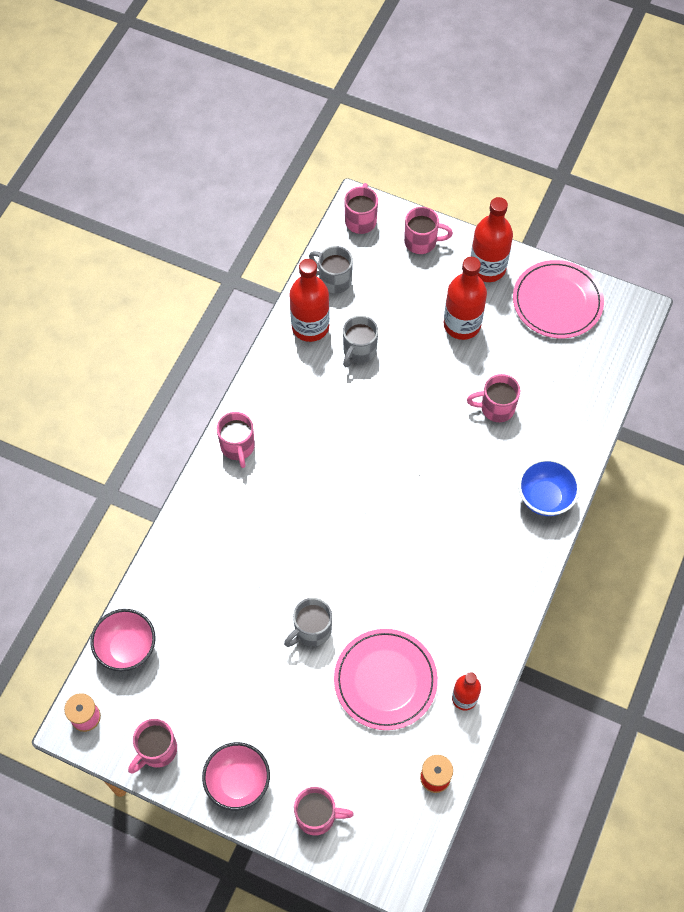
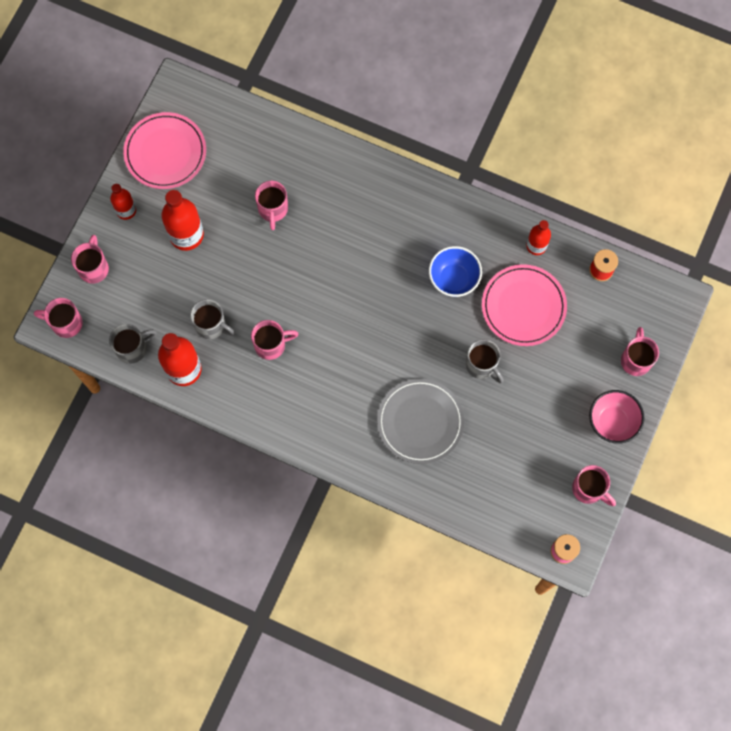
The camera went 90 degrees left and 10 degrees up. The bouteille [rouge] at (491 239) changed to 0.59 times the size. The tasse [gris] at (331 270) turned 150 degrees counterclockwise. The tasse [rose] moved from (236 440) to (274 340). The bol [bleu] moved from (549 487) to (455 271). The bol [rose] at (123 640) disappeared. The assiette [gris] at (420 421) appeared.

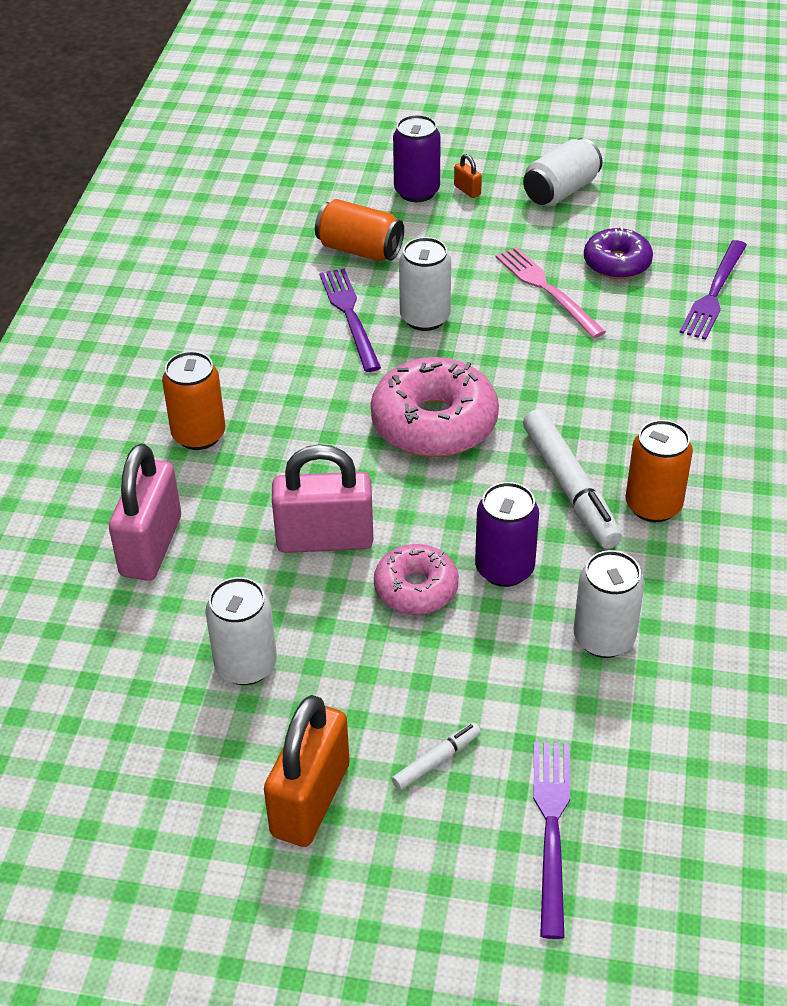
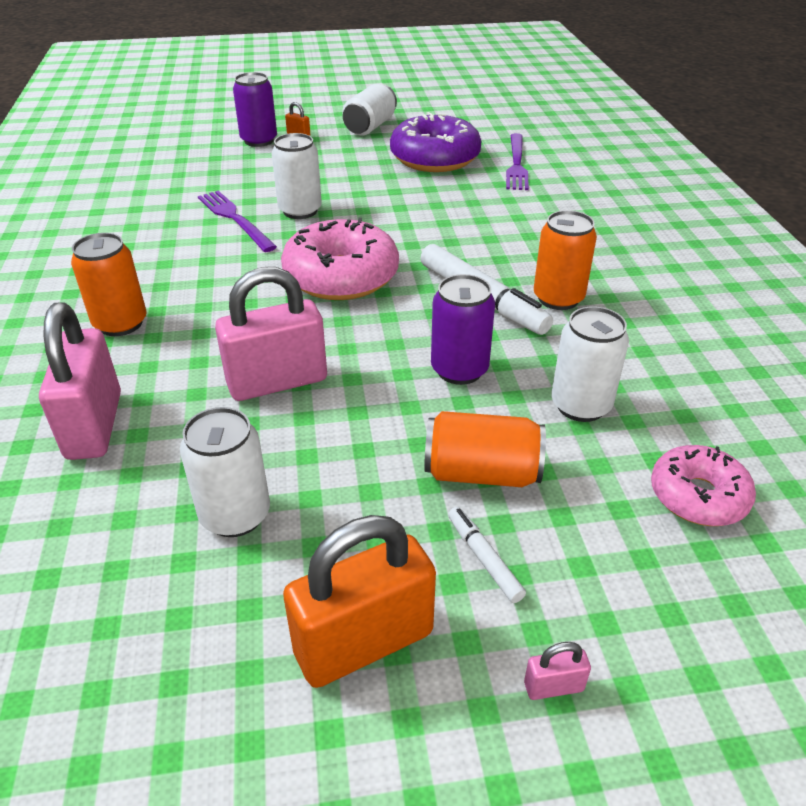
The camera went 20 degrees left and 5 degrees down. The canette [orange] moved from (359 230) to (485 449). The beignet [violet] at (618 252) changed to 1.67 times the size. The fourchette [rose] at (551 292) disappeared. The beignet [rose] moved from (416 579) to (703 485). The cadenas [orange] at (307 771) turned 60 degrees clockwise. The feutre [blanc] at (436 756) turned 60 degrees counterclockwise. The fourchette [violet] at (551 840) disappeared. The cadenas [rose] at (557 671) appeared.

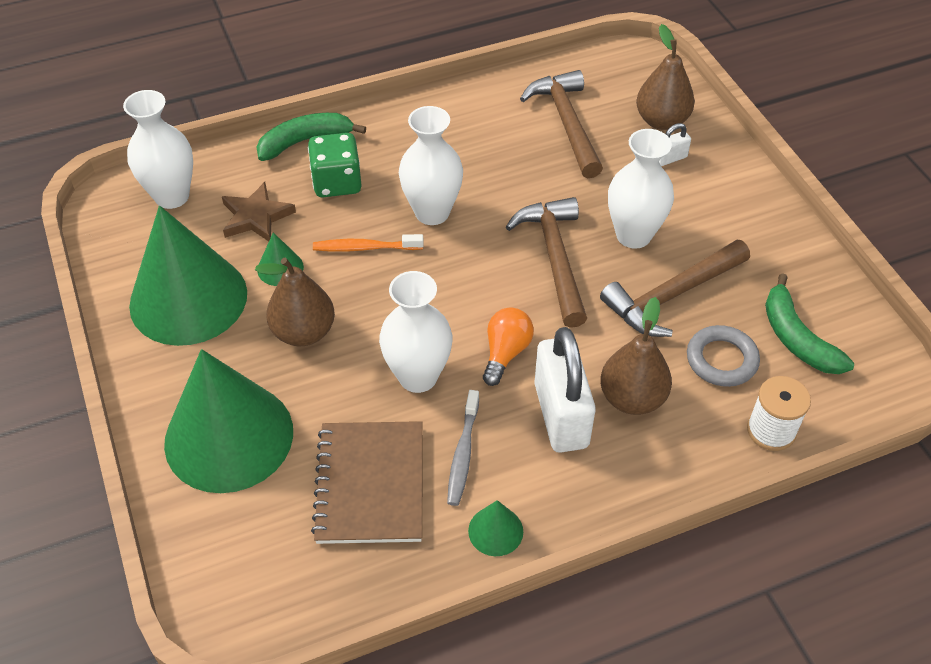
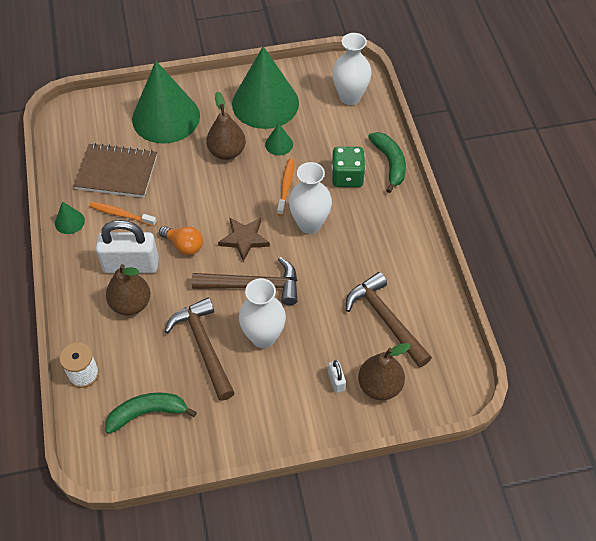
The camera went 100 degrees right and 5 degrees up. The marteau [marron] at (561 124) turned 120 degrees counterclockwise. The étoile [marron] moved from (259 212) to (244 240). The vase [blanc] at (415 332) disappeared. The anneau [gris] at (723 356) disappeared. The brosse à dents [gris] at (463 448) became the brosse à dents [orange] at (123 214).

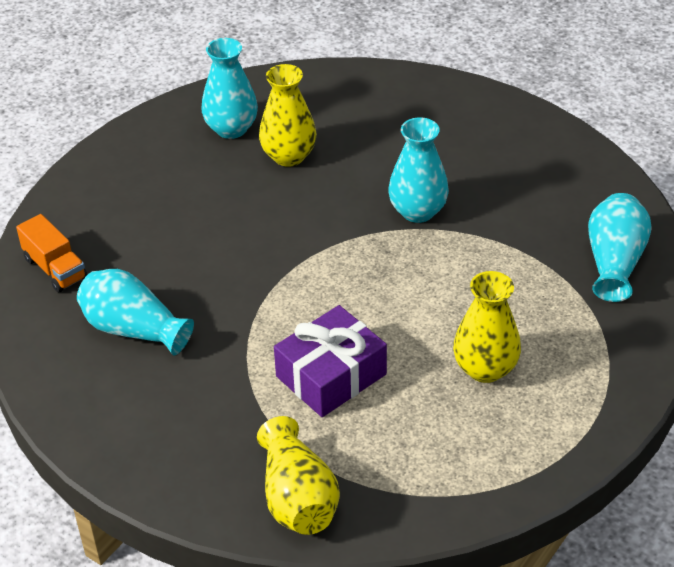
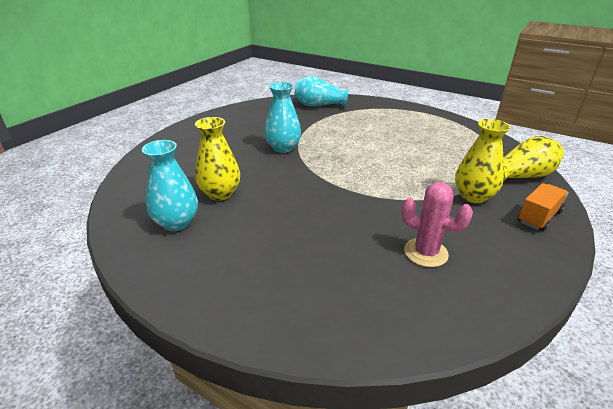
The camera went 95 degrees left and 10 degrees down. The camion [orange] moved from (51 253) to (543 207). The vase [turquoise] at (135 312) was replaced by the cactus [rose] at (437 224). The vase [jaune] moved from (487 327) to (483 161). The cadeau [violet] at (330 361) disappeared.

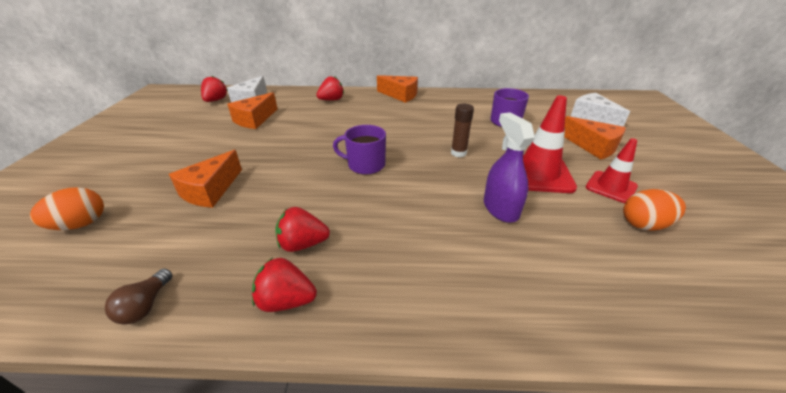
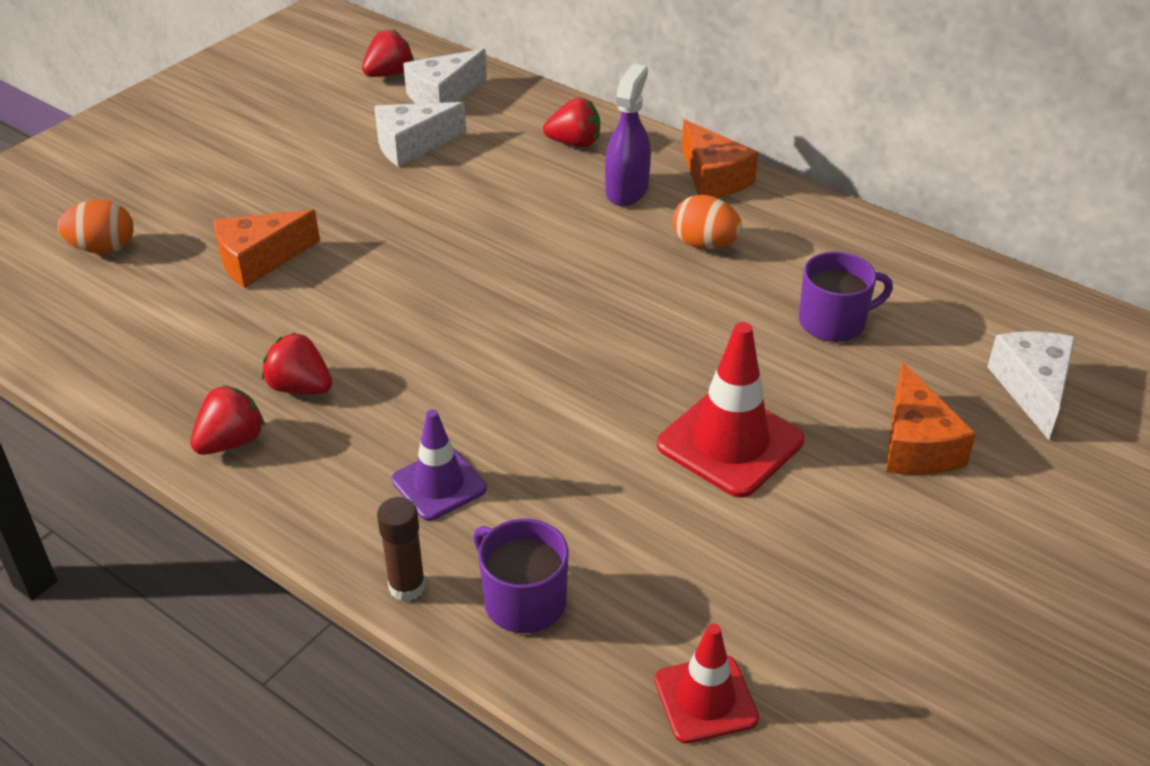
The camera went 35 degrees right and 5 degrees up. The fromage [orange] at (252 110) became the fromage [blanc] at (420 134). The bâton de colle [marron] moved from (462 130) to (401 549). The vaporisateur [violet] moved from (509 167) to (628 135). The tasse [violet] moved from (359 150) to (521 576). The cône de chantier [rouge] moved from (612 170) to (707 684). The œuf [orange] moved from (654 210) to (707 222). The fraise [rouge] at (284 284) turned 90 degrees clockwise. The ampoule [marron] at (138 297) disappeared. The cône de chantier [violet] at (439 465) appeared.

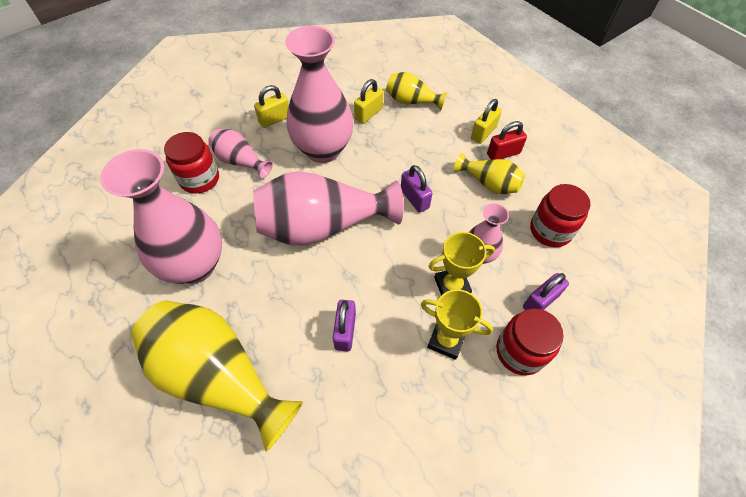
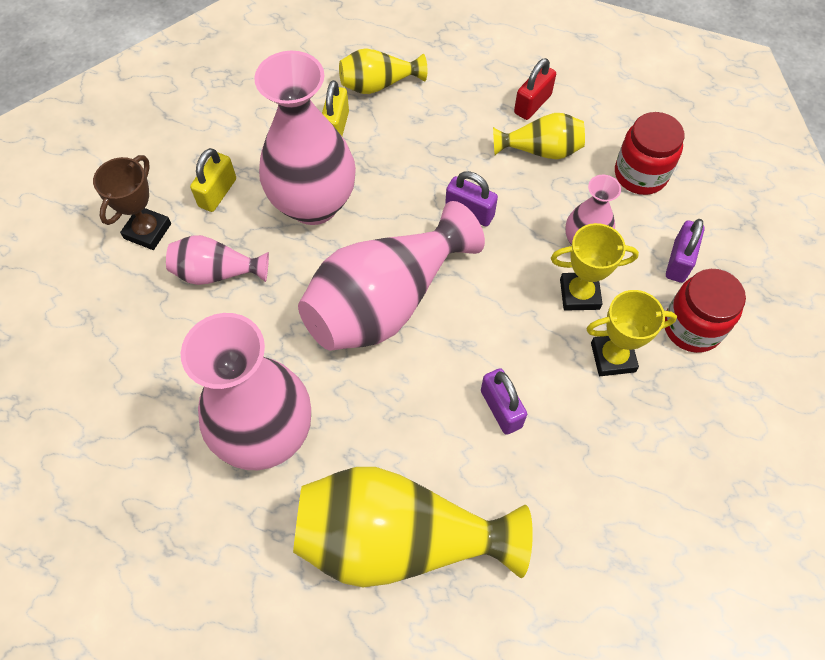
The camera went 30 degrees left and 5 degrees up. The cadenas [jaune] at (486 121) disappeared. The bocal [rouge] at (191 163) disappeared. The trophée [jaune] at (461 264) turned 45 degrees clockwise. The trophée [marron] at (132 202) appeared.

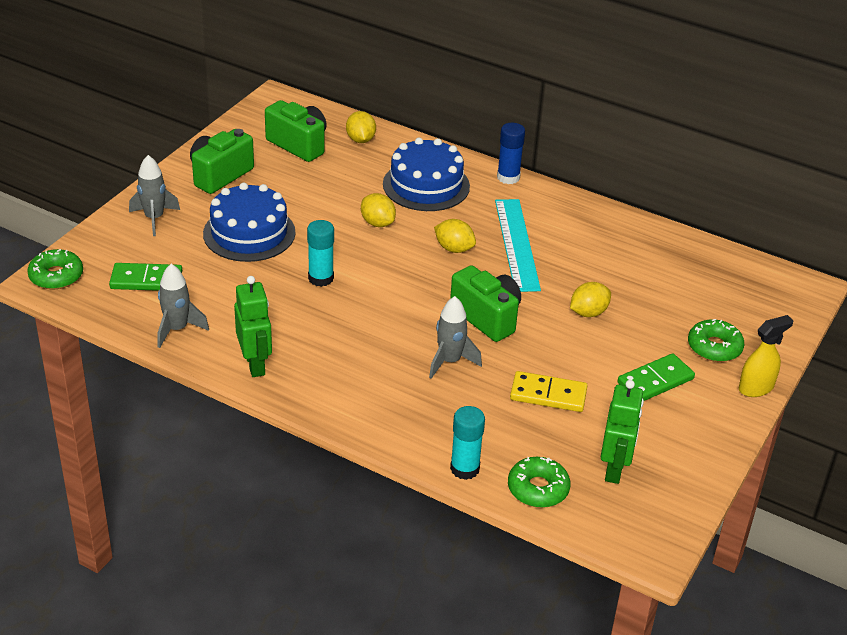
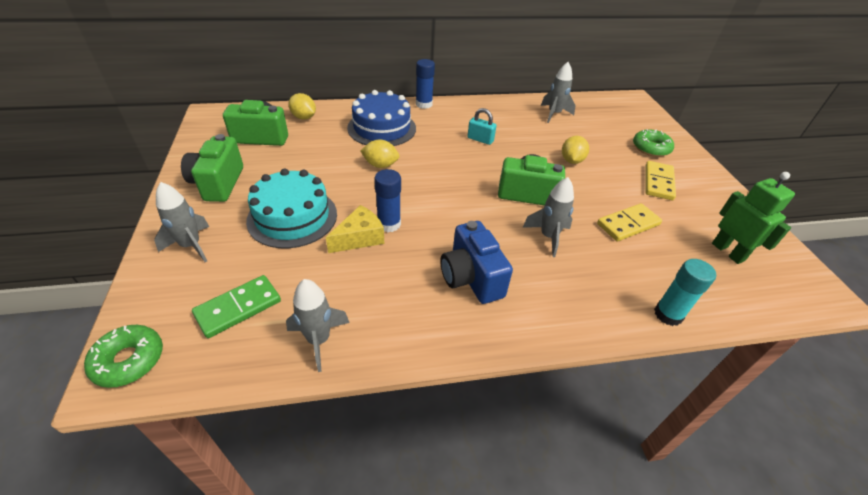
The camera went 40 degrees left and 5 degrees up. The gâteau [bleu] at (249 222) became the gâteau [turquoise] at (291 208). The règle [turquoise] at (518 245) was replaced by the cadenas [turquoise] at (482 126). The citron [jaune] at (455 236) disappeared. The bâton de colle [turquoise] at (320 253) became the bâton de colle [bleu] at (387 200). The robot [vert] at (253 326) disappeared. The vaporisateur [jaune] at (766 356) disappeared. The domino [vert] at (656 377) became the domino [jaune] at (661 180). The beignet [vert] at (539 482) disappeared. The fusée [gris] at (558 92) appeared. The fromage [jaune] at (355 229) appeared. The appareil photo [bleu] at (477 262) appeared.

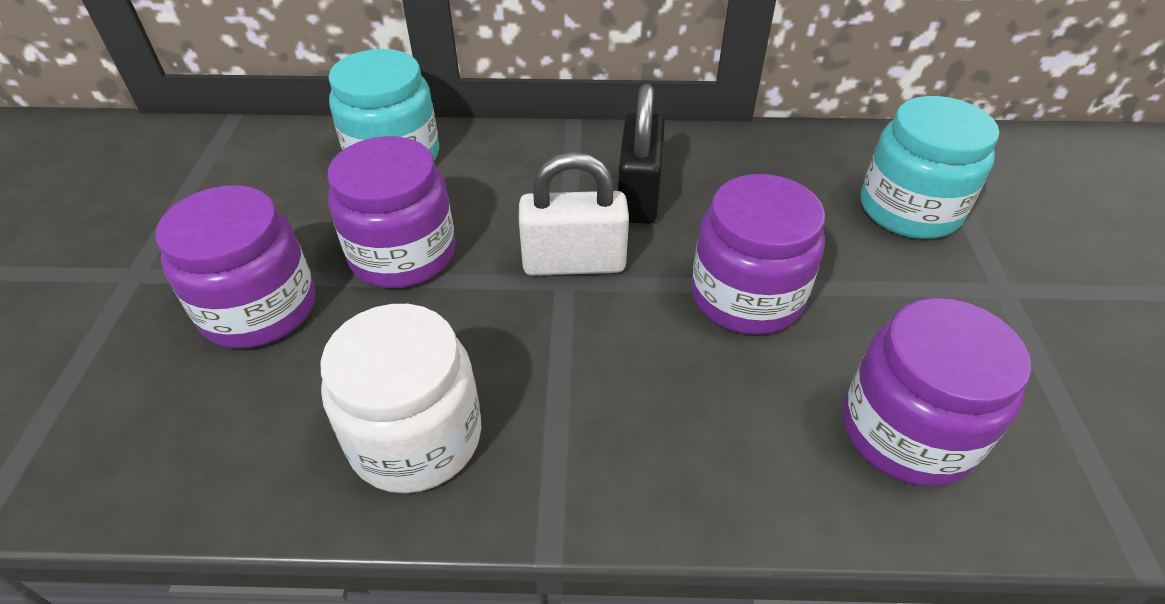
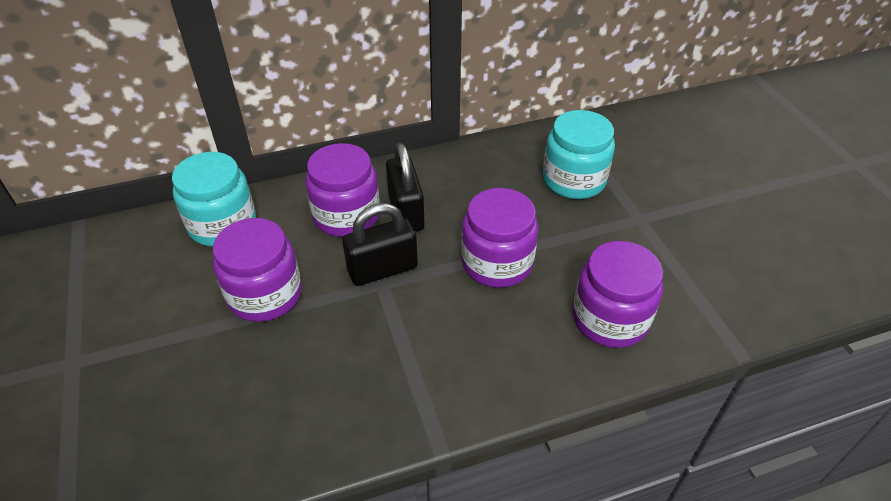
The camera went 20 degrees left and 0 degrees up. The cadenas [blanc] at (574 214) became the cadenas [noir] at (380 244). The bocal [violet] moved from (235 267) to (342 190). The bocal [blanc] at (400 398) disappeared.

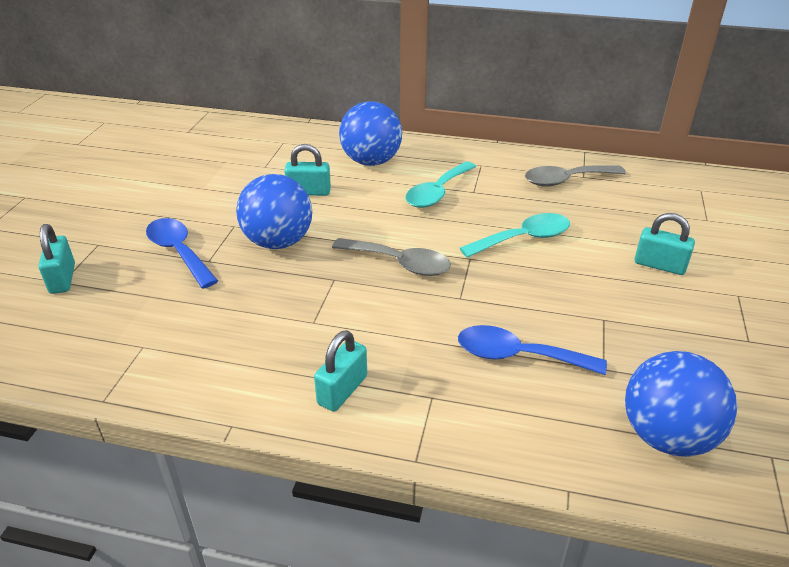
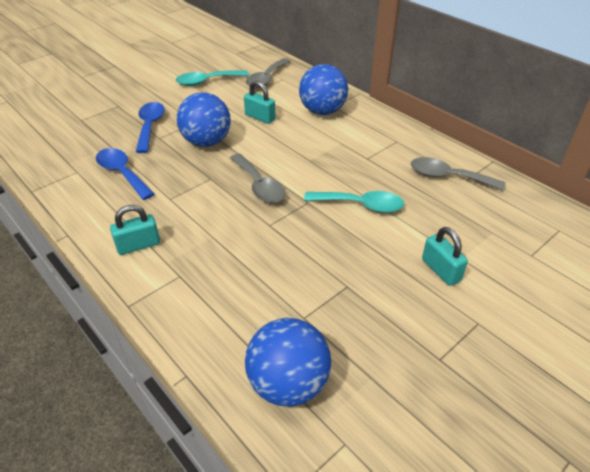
The camera went 35 degrees right and 5 degrees up. The cuillère [turquoise] moved from (440 185) to (212 78). The cadenas [turquoise] at (56 259) disappeared. The cuillère [bleu] moved from (532 350) to (125 174). The cuillère [gris] at (268 73) appeared.

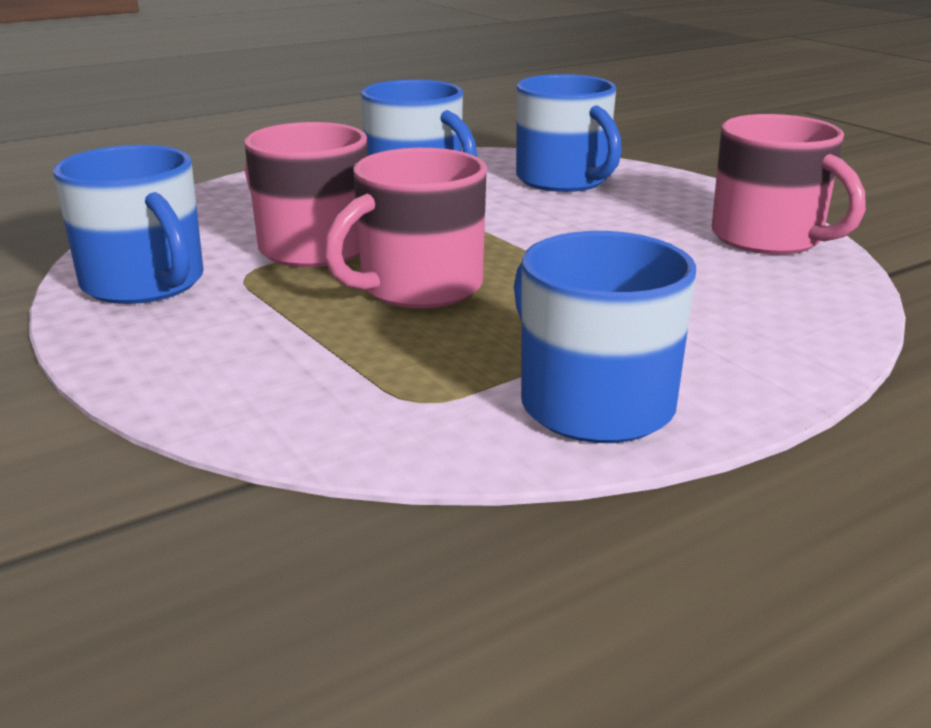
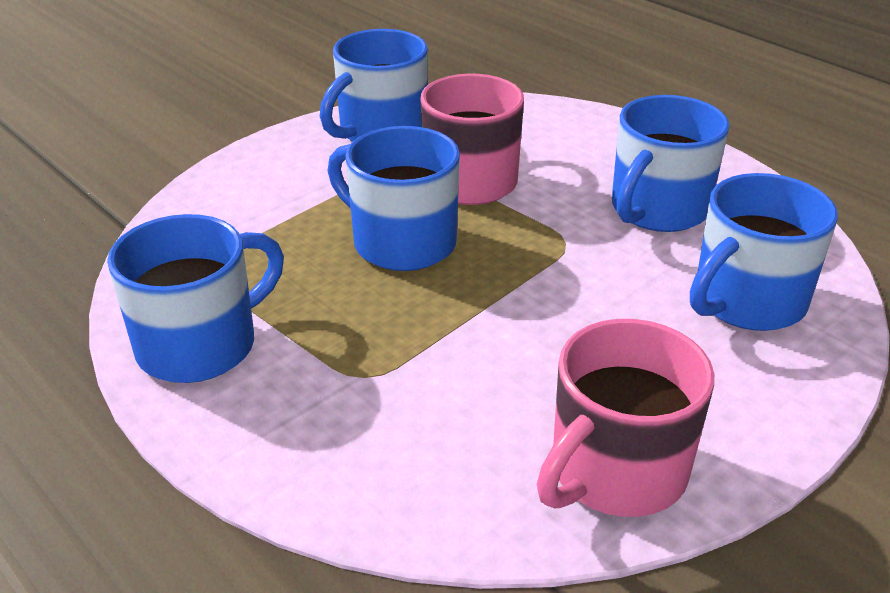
The camera went 80 degrees right and 10 degrees up. The tasse [rose] at (405 228) became the tasse [bleu] at (394 198).

